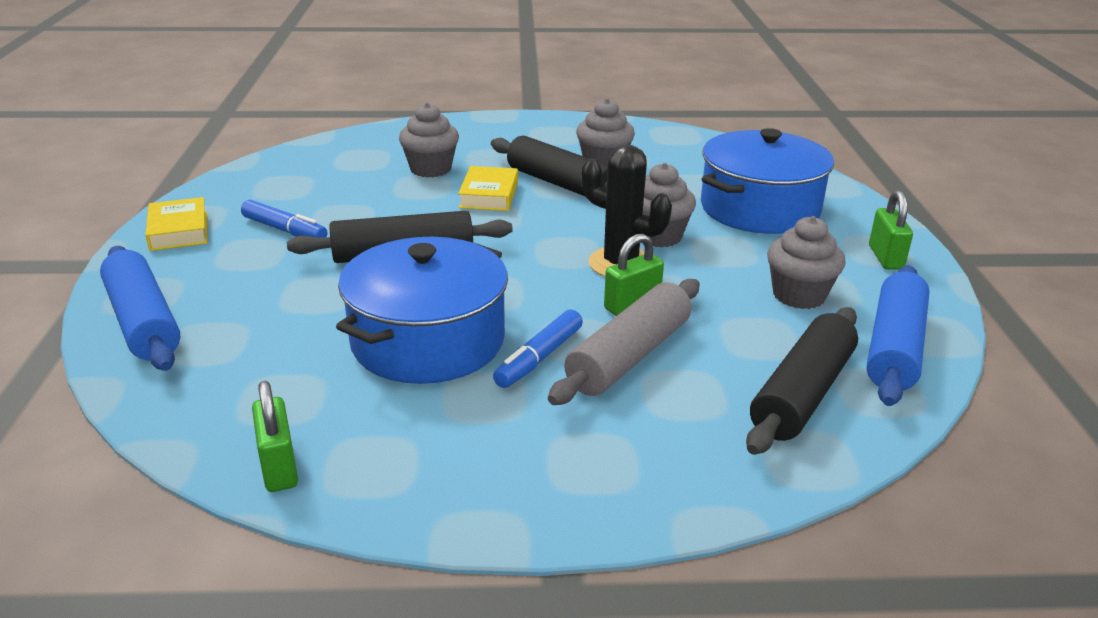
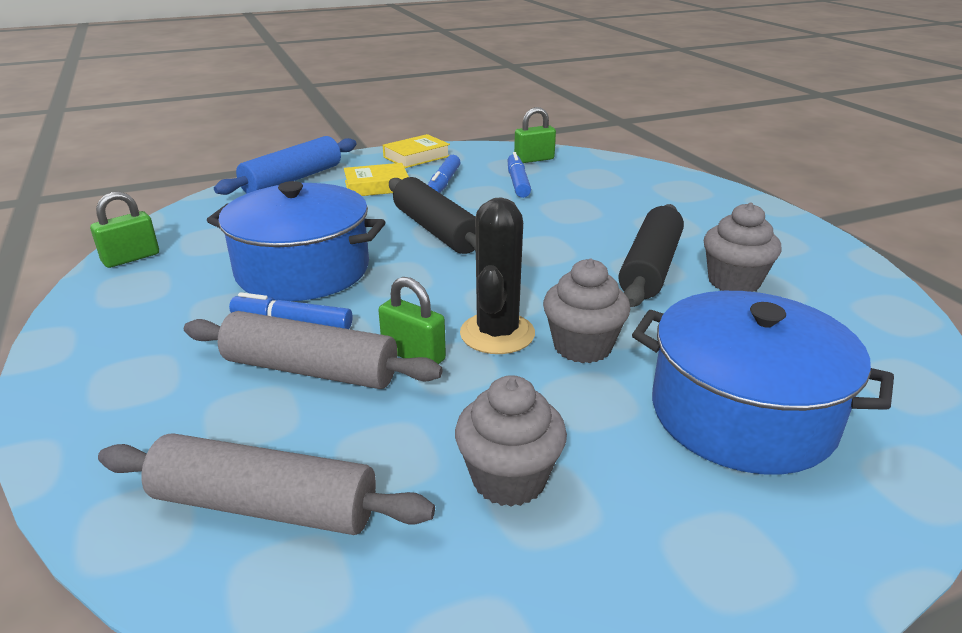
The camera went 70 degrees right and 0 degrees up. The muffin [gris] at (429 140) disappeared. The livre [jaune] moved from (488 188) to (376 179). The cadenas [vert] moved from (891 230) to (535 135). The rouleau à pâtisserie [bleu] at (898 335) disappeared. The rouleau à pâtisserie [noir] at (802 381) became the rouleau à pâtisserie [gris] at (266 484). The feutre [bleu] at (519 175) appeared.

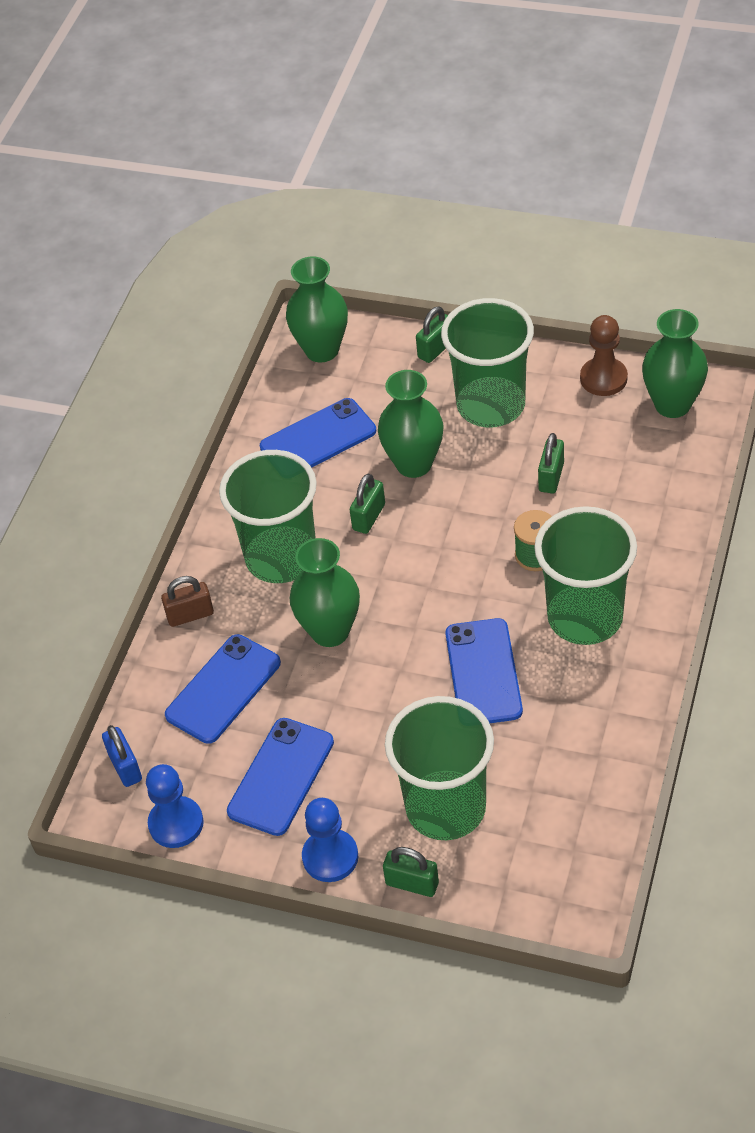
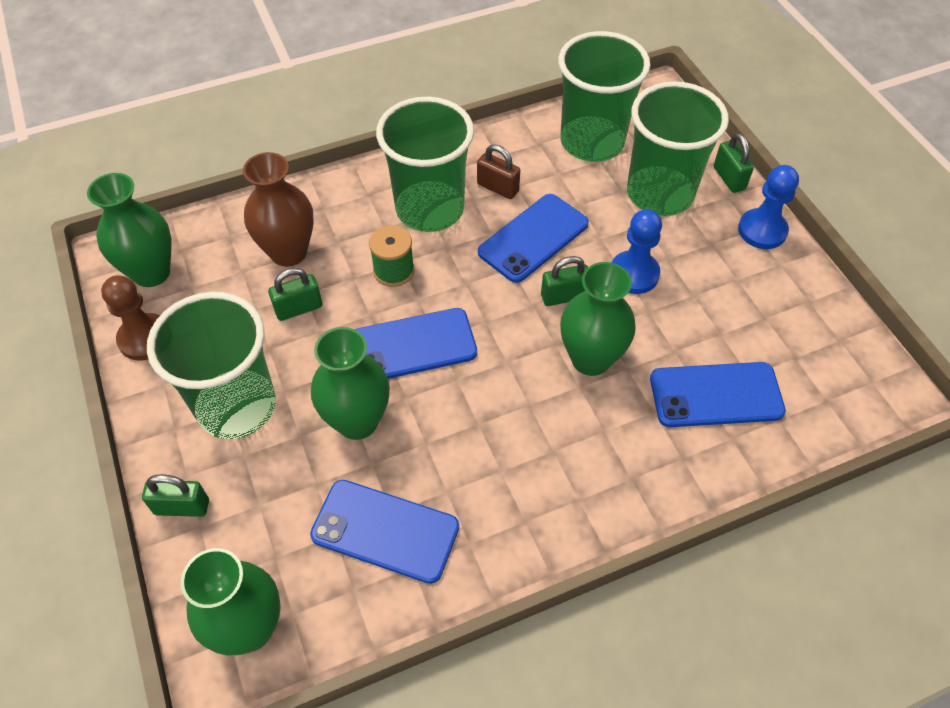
The camera went 135 degrees left and 5 degrees up. The gobelet [vert] moved from (268 516) to (604 96). The cadenas [vert] moved from (367 504) to (564 281). The cadenas [marron] moved from (187 601) to (498 172). The téléphone [bleu] moved from (280 777) to (416 343). The cadenas [bleu] at (122 756) disappeared. The pion [bleu] moved from (175 806) to (636 251). The vase [marron] at (278 209) appeared.

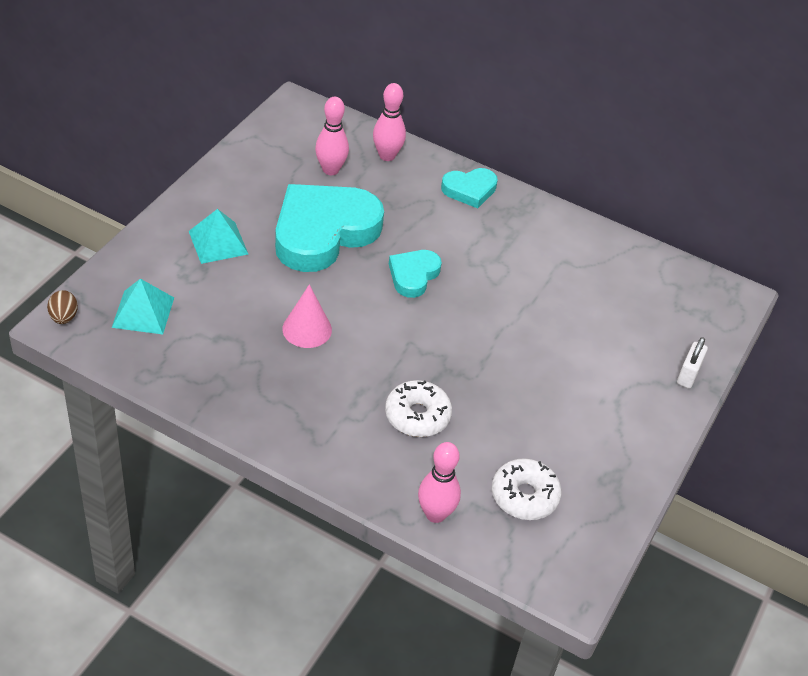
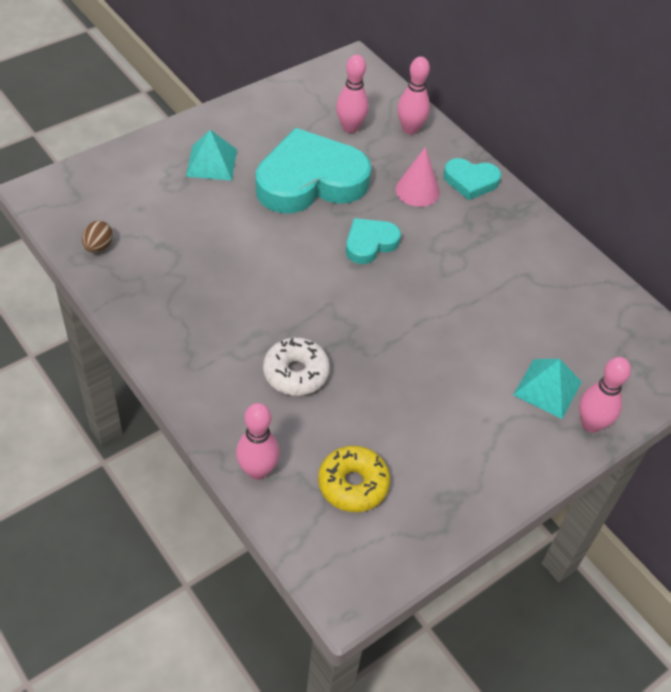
The camera went 25 degrees right and 5 degrees up. The pyramide [turquoise] moved from (143 307) to (547 389). The cône [rose] moved from (307 316) to (418 177). The œuf [marron] moved from (62 307) to (97 237). The cadenas [blanc] at (692 363) was replaced by the quille [rose] at (605 395). The beignet [blanc] at (527 489) became the beignet [jaune] at (354 479).

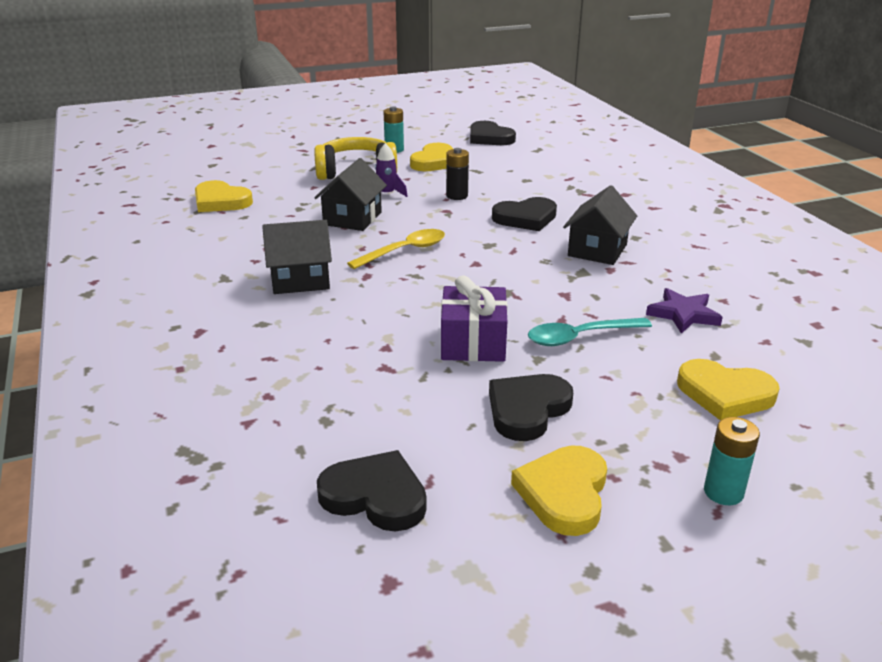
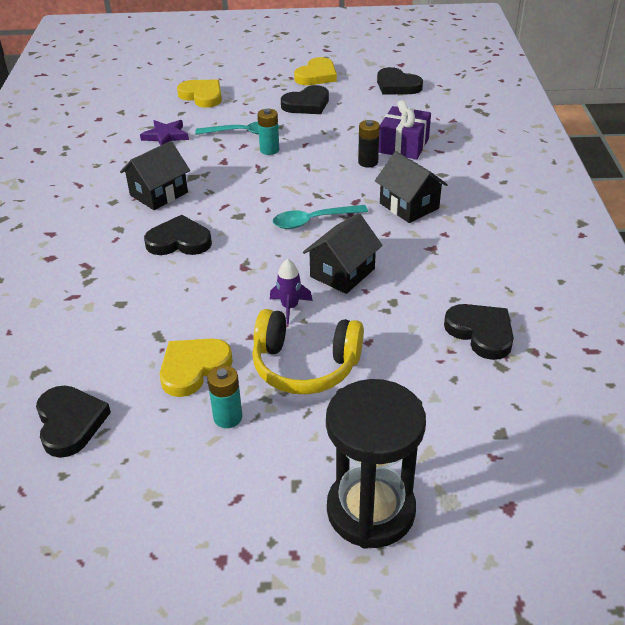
The camera went 160 degrees left and 10 degrees up. The pile [noir] moved from (457 174) to (369 143). The cœur [jaune] at (224 196) became the cœur [noir] at (479 332). The maison [noir] at (297 257) turned 45 degrees clockwise. The cuillère [jaune] at (396 249) became the cuillère [turquoise] at (320 217). The cadeau [violet] moved from (474 318) to (405 130). The pile [turquoise] moved from (732 461) to (268 132). The sablier [noir] at (376 464) appeared.

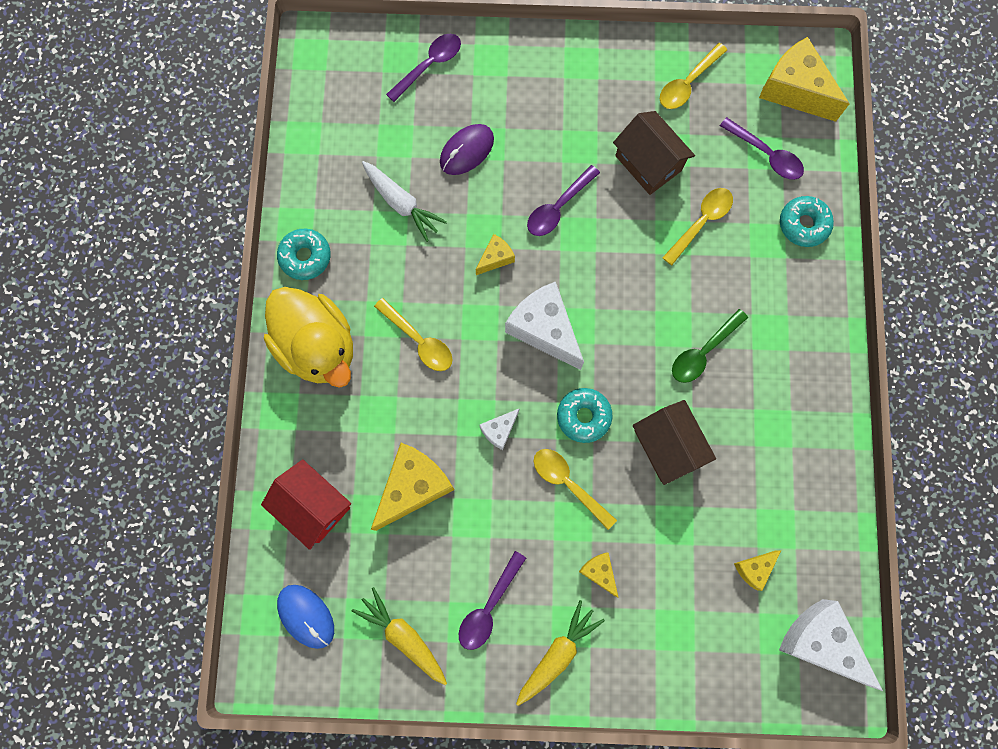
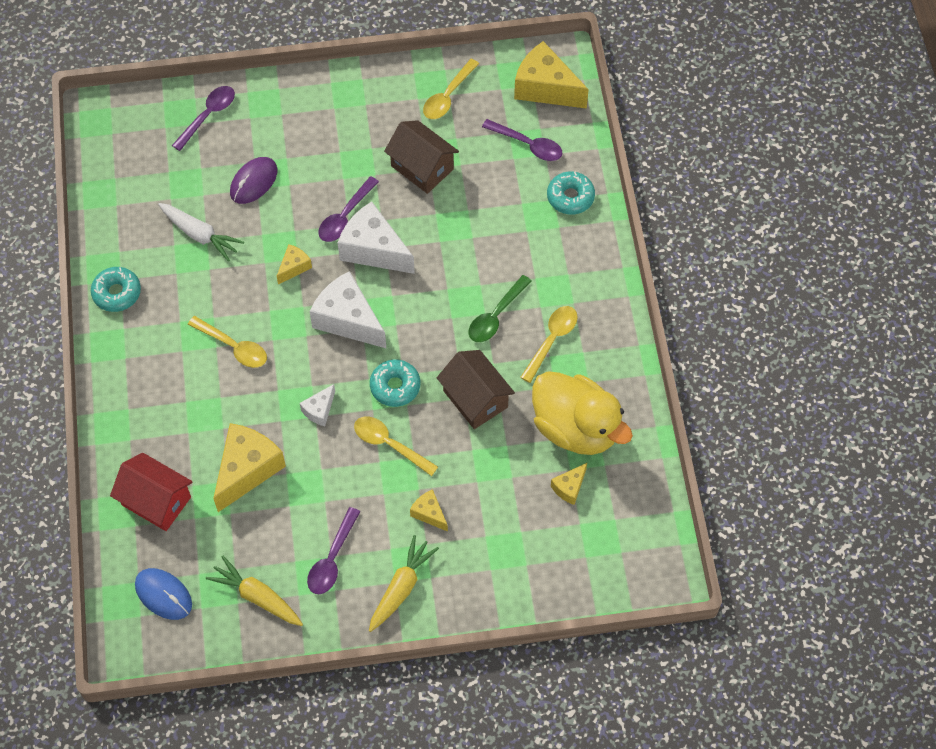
The camera went 10 degrees left and 15 degrees down. The cuillère [jaune] moved from (697 226) to (549 344). The canard [jaune] moved from (308 337) to (582 413). The fromage [blanc] moved from (831 645) to (376 238).

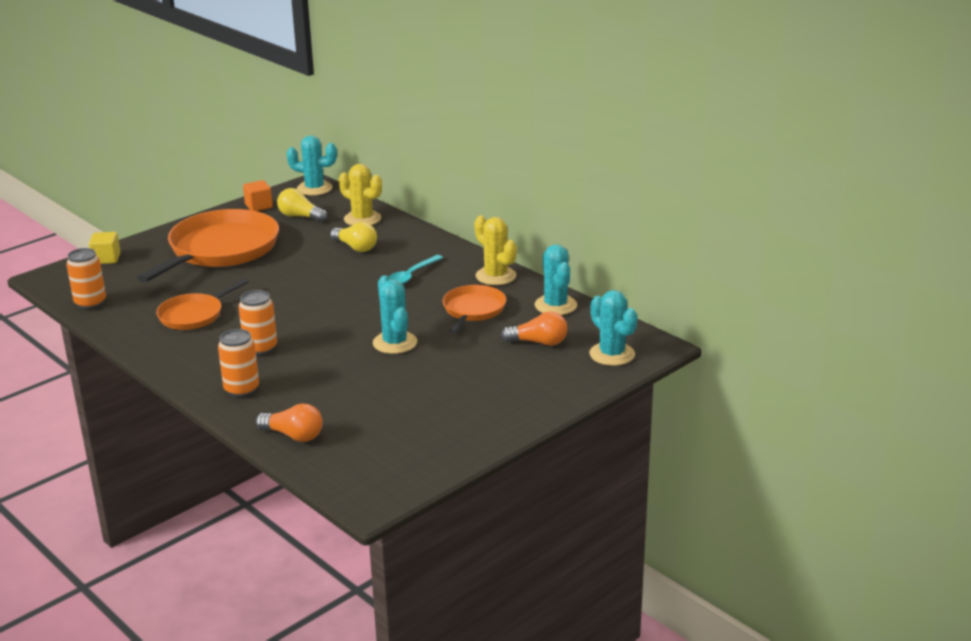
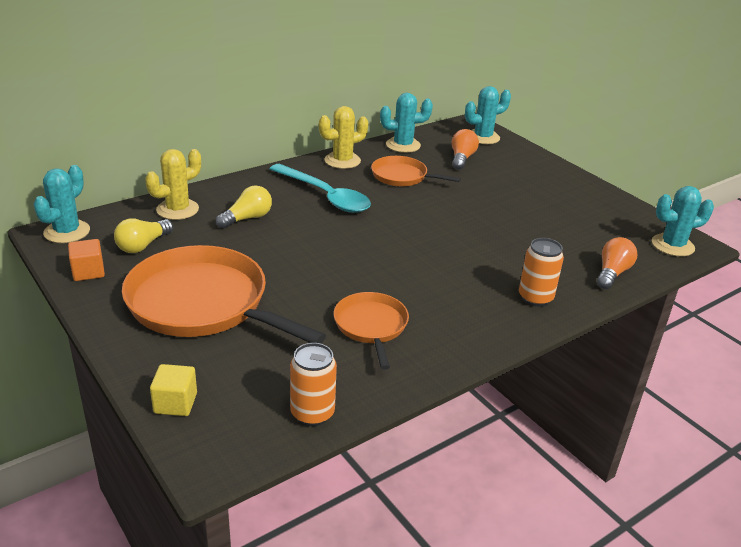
The camera went 85 degrees left and 5 degrees up. The cuillère [turquoise] at (415 270) changed to 1.69 times the size. The cactus [turquoise] moved from (395 314) to (683 221). The poêle [orange] at (202 304) turned 150 degrees counterclockwise. The canette [orange] at (257 322) disappeared.

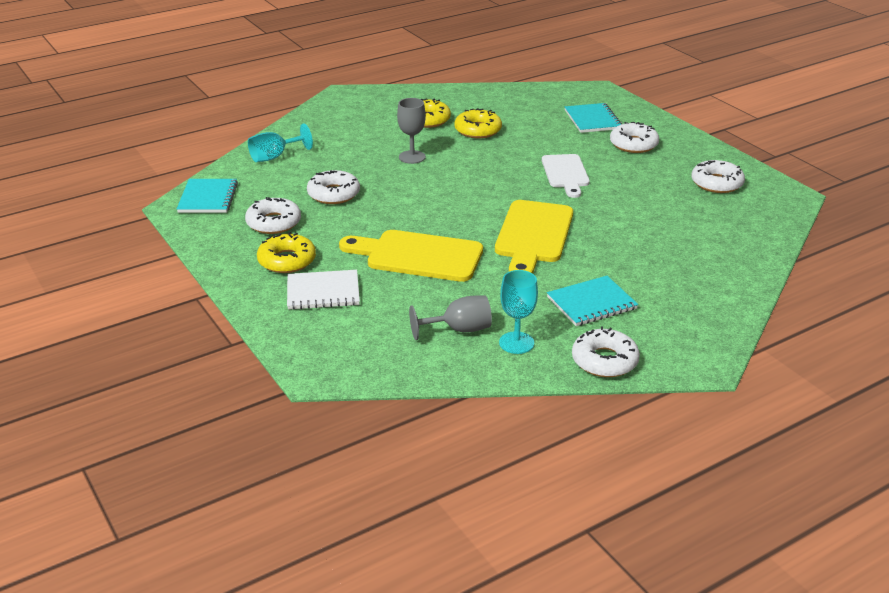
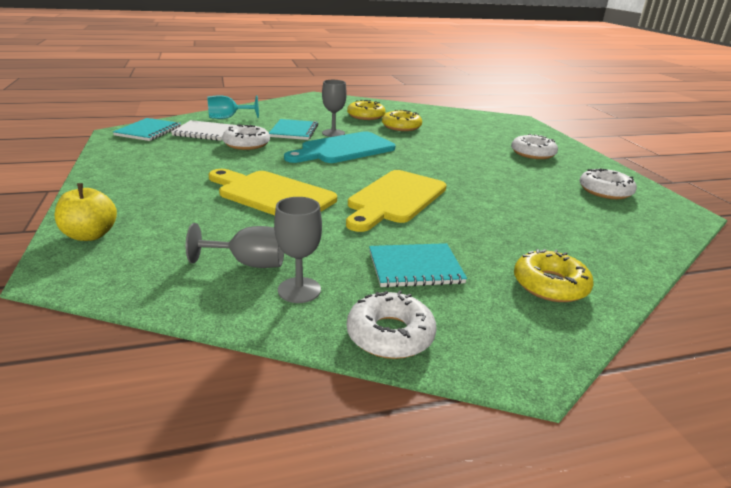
The camera went 15 degrees right and 5 degrees down. The carnet [turquoise] moved from (593 118) to (293 129). The planche à découper [blanc] at (566 176) disappeared. The beignet [blanc] at (273 215) disappeared. The beignet [jaune] moved from (286 252) to (553 275). The carnet [blanc] moved from (323 290) to (204 130). The verre à pied [turquoise] at (518 312) became the verre à pied [gris] at (298 250). The planche à découper [turquoise] at (340 147) appeared. The pomme [jaune] at (86 212) appeared.

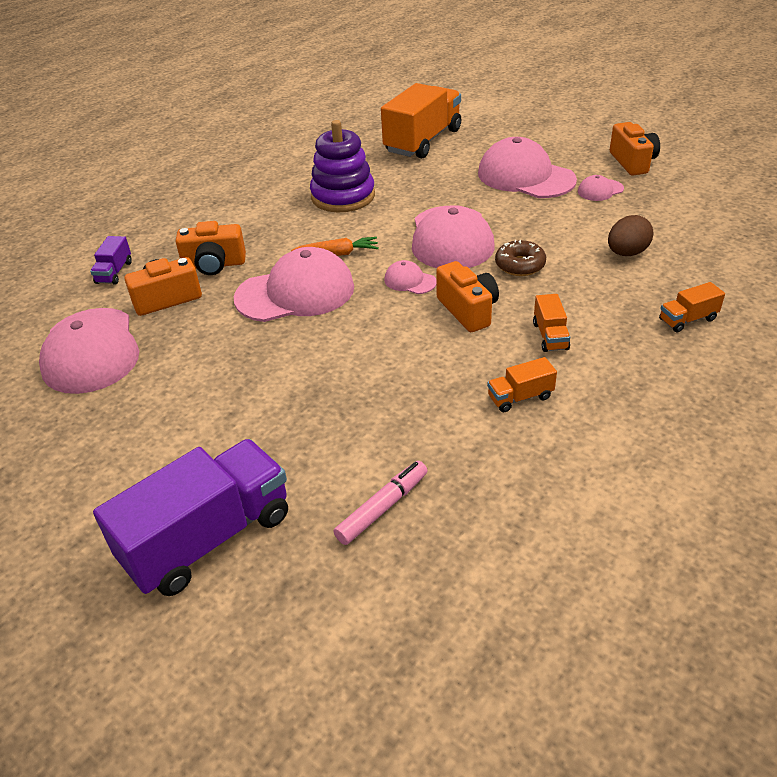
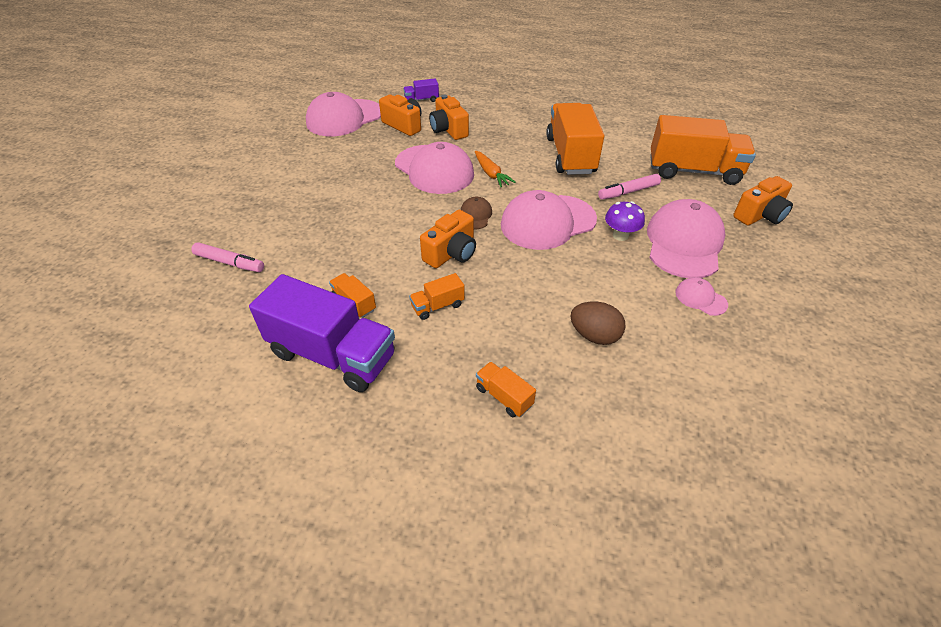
The camera went 65 degrees right and 5 degrees up. The jouet à empiler [violet] at (342 166) was replaced by the camion [orange] at (575 139). The appareil photo [orange] moved from (635 148) to (763 200). The beignet [marron] at (520 258) disappeared. The casquette [rose] at (410 277) became the casquette [marron] at (476 213). The camion [violet] moved from (190 517) to (322 333). The feutre [rose] at (629 187) appeared. The champignon [violet] at (625 221) appeared.

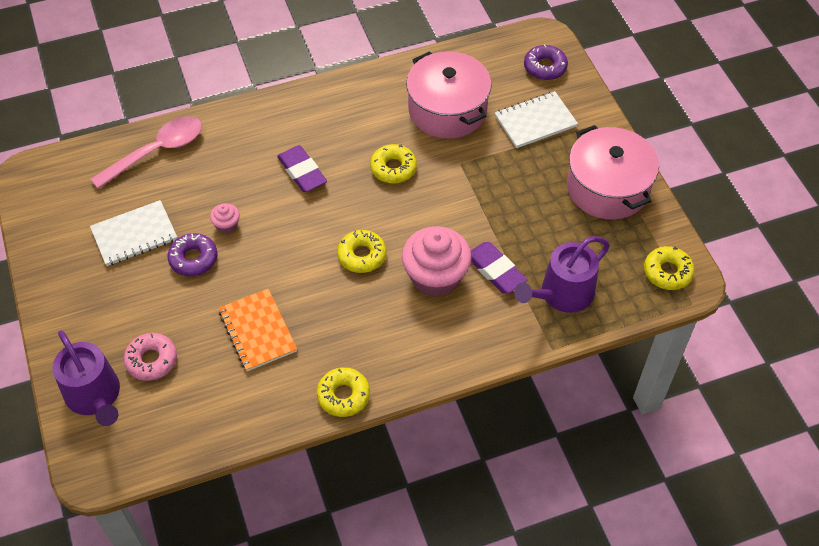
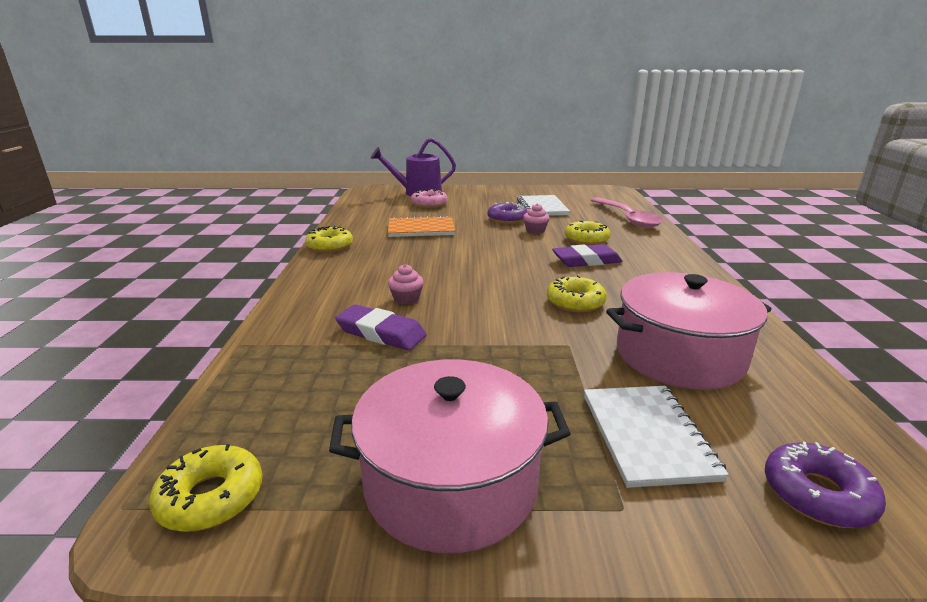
The camera went 110 degrees right and 30 degrees down. The muffin [rose] at (437 261) changed to 0.44 times the size. The beignet [jaune] moved from (361 251) to (588 233). The arrosoir [violet] at (562 274) disappeared. The gomme [violet] at (499 267) turned 45 degrees clockwise.

